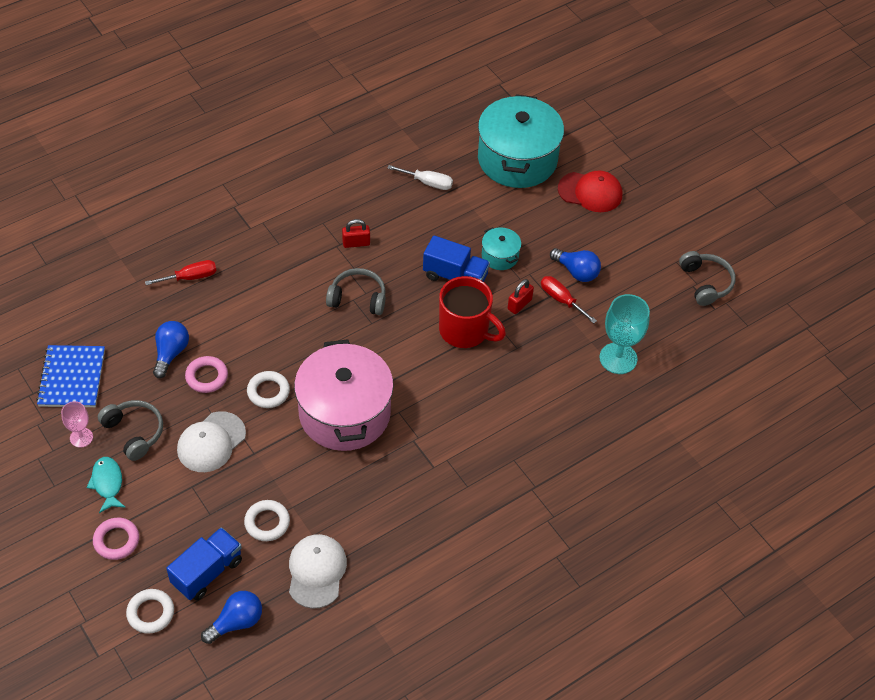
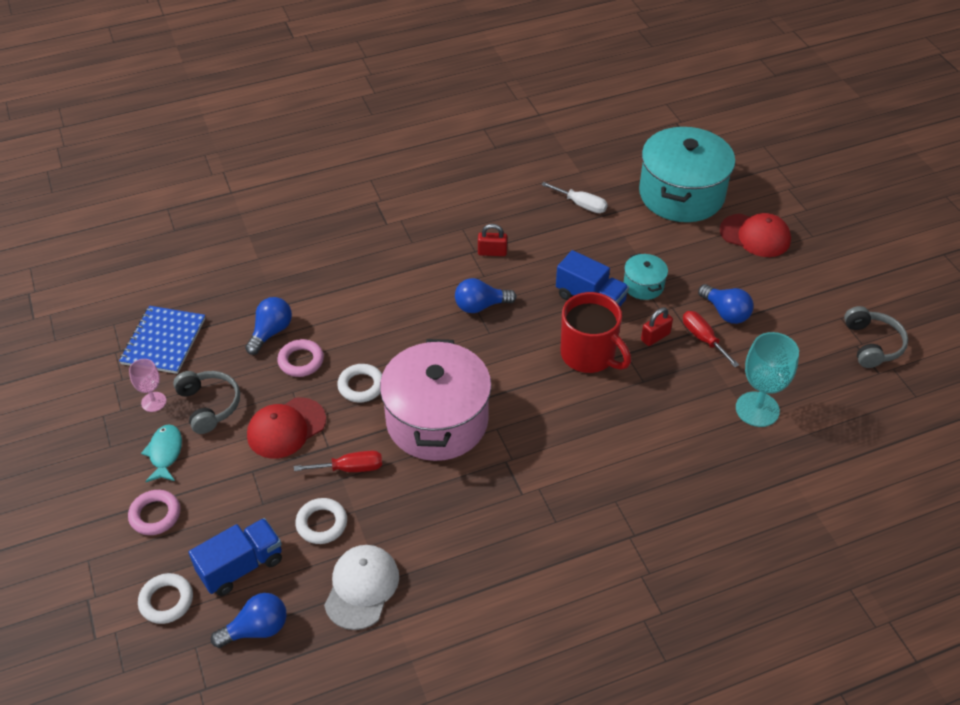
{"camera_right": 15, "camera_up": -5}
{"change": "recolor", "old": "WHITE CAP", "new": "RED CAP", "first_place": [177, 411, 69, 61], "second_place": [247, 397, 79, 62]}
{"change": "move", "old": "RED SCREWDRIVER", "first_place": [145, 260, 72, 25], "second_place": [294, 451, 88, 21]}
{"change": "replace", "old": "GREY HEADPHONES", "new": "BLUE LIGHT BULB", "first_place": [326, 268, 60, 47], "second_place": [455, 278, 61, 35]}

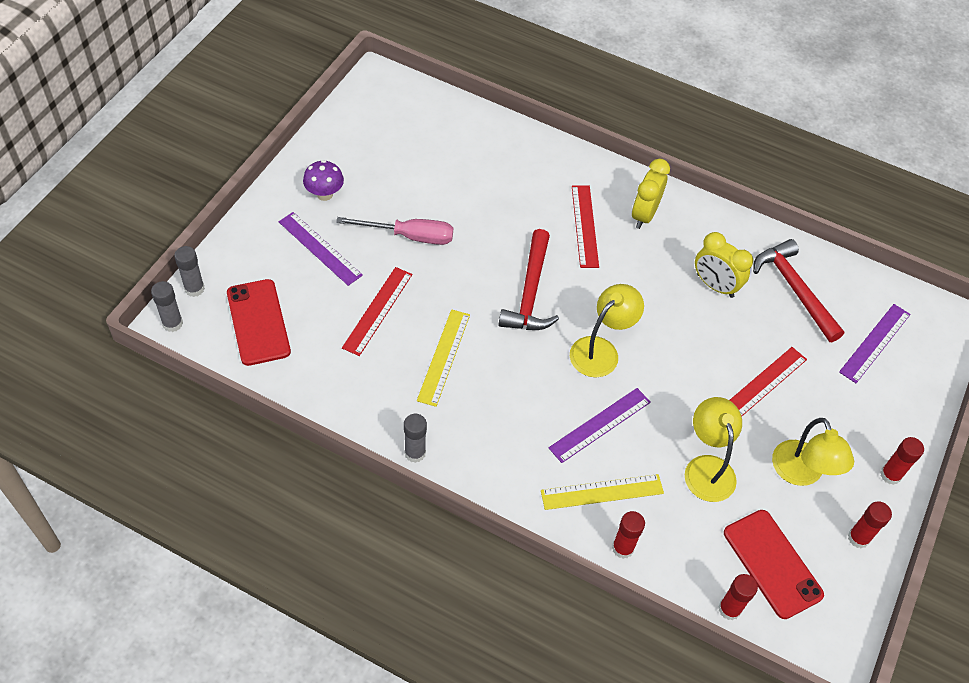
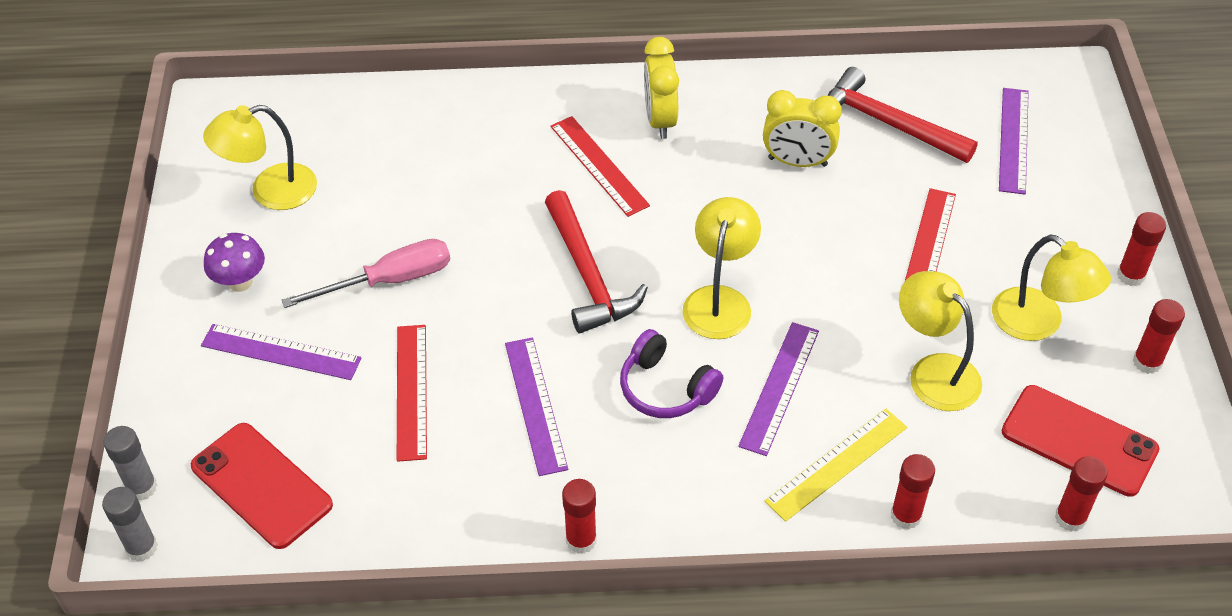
{"camera_right": -25, "camera_up": -5}
{"change": "insert", "new": "YELLOW LAMP", "second_place": [203, 105, 114, 105]}
{"change": "recolor", "old": "YELLOW RULER", "new": "PURPLE RULER", "first_place": [417, 309, 53, 98], "second_place": [505, 337, 63, 139]}
{"change": "recolor", "old": "GREY GLUE STICK", "new": "RED GLUE STICK", "first_place": [404, 414, 23, 49], "second_place": [562, 479, 35, 75]}
{"change": "insert", "new": "PURPLE HEADPHONES", "second_place": [620, 329, 103, 89]}

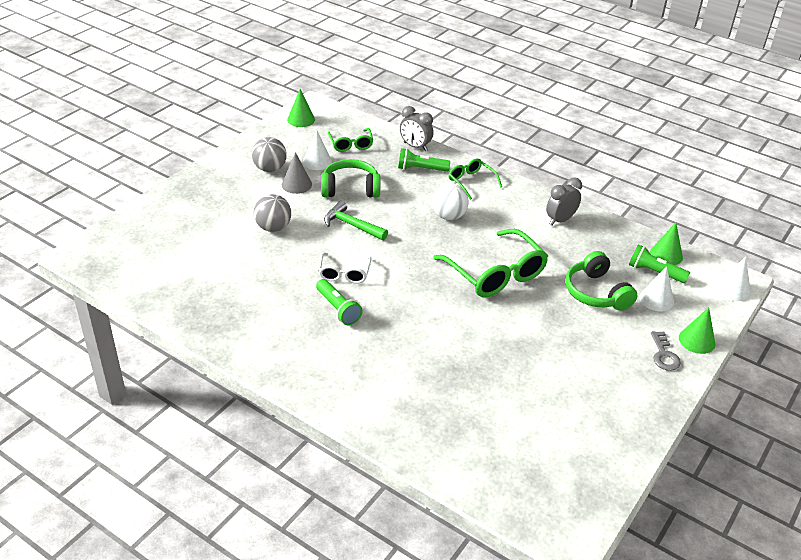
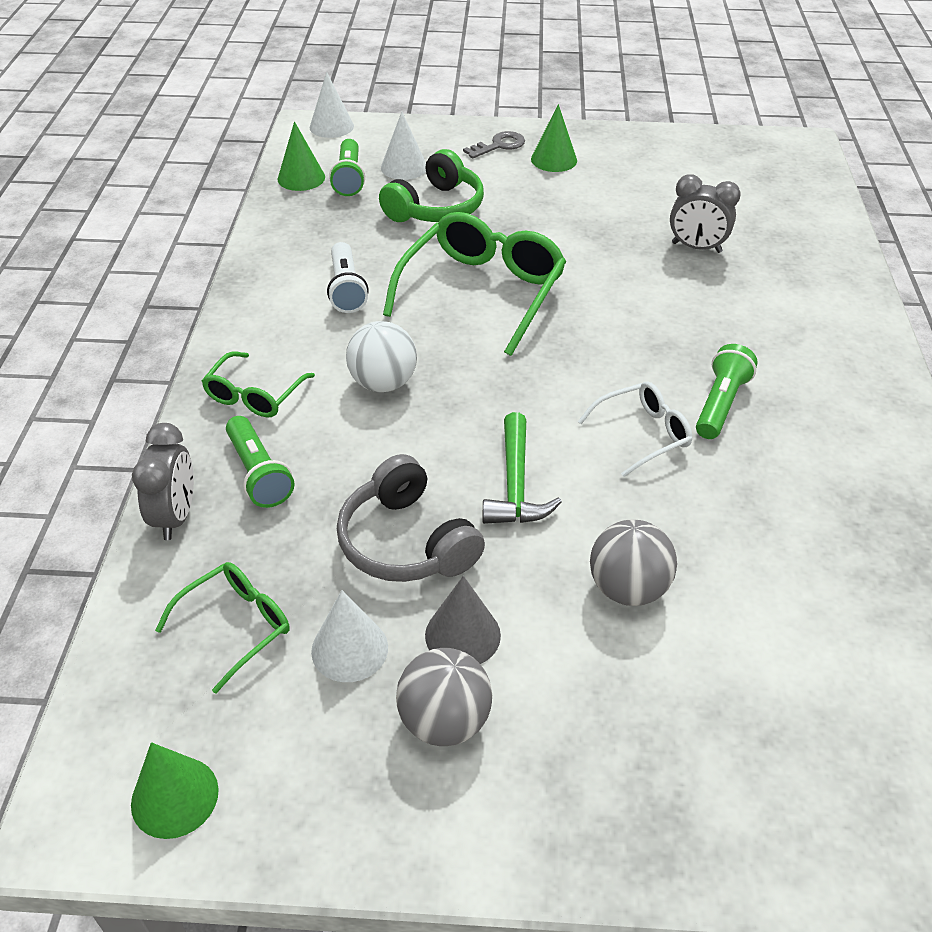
{"camera_right": -120, "camera_up": 5}
{"change": "insert", "new": "WHITE FLASHLIGHT", "second_place": [327, 242, 42, 71]}
{"change": "recolor", "old": "GREEN HEADPHONES", "new": "GREY HEADPHONES", "first_place": [321, 159, 59, 39], "second_place": [337, 454, 148, 128]}
{"change": "move", "old": "GREEN CONE", "first_place": [679, 307, 36, 47], "second_place": [531, 104, 46, 68]}
{"change": "move", "old": "GREY CLOCK", "first_place": [546, 177, 36, 49], "second_place": [670, 175, 71, 78]}

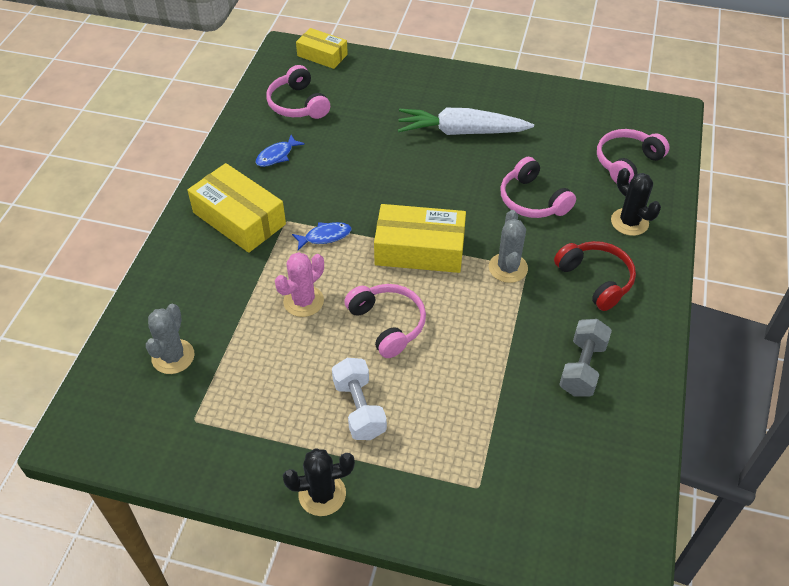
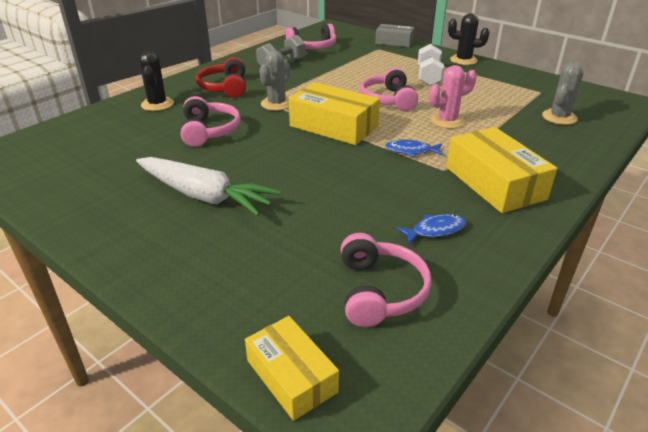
{"camera_right": -155, "camera_up": -15}
{"change": "move", "old": "PINK HEADPHONES", "first_place": [597, 129, 73, 54], "second_place": [286, 24, 50, 25]}
{"change": "insert", "new": "GREY BOX", "second_place": [375, 24, 39, 23]}

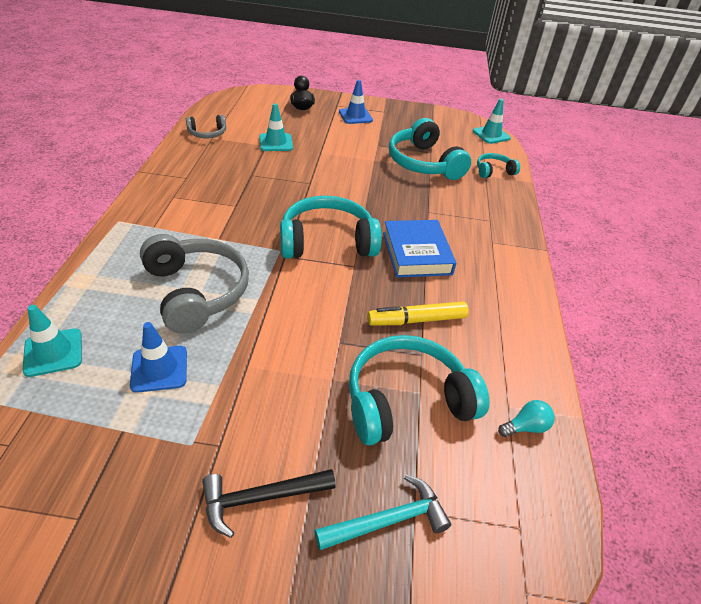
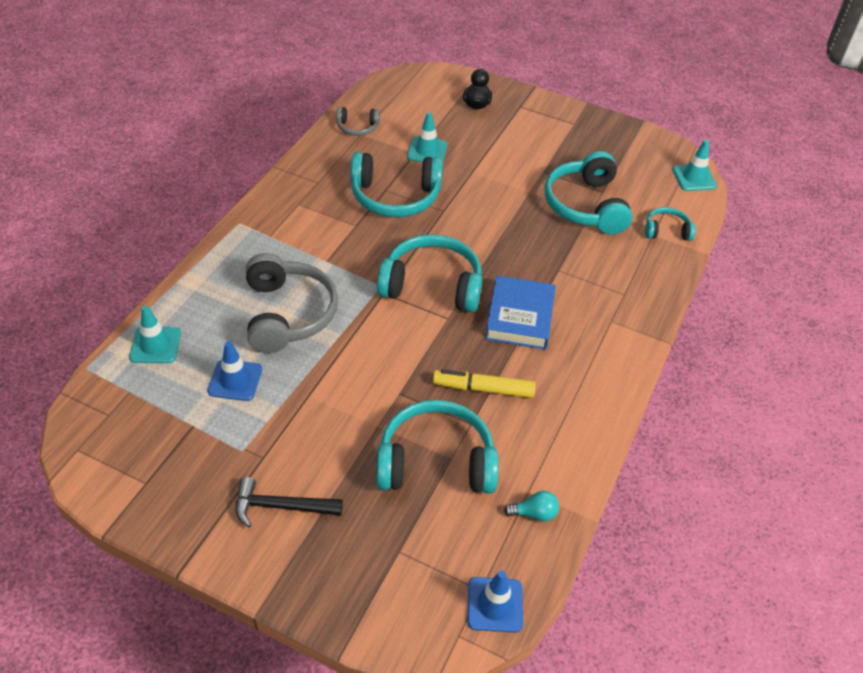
{"camera_right": 20, "camera_up": 5}
{"change": "insert", "new": "TURQUOISE HEADPHONES", "second_place": [351, 152, 92, 65]}
{"change": "move", "old": "BLUE TRAFFIC CONE", "first_place": [339, 80, 34, 44], "second_place": [468, 570, 55, 63]}
{"change": "delete", "old": "TURQUOISE HAMMER", "first_place": [315, 475, 136, 75]}

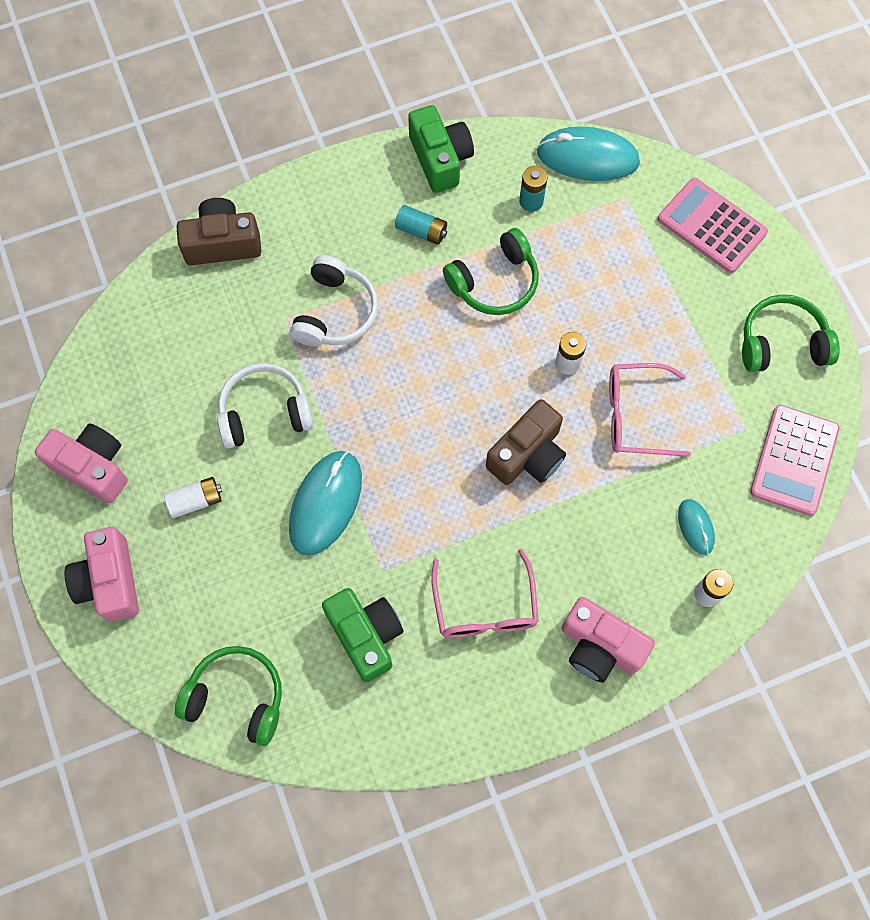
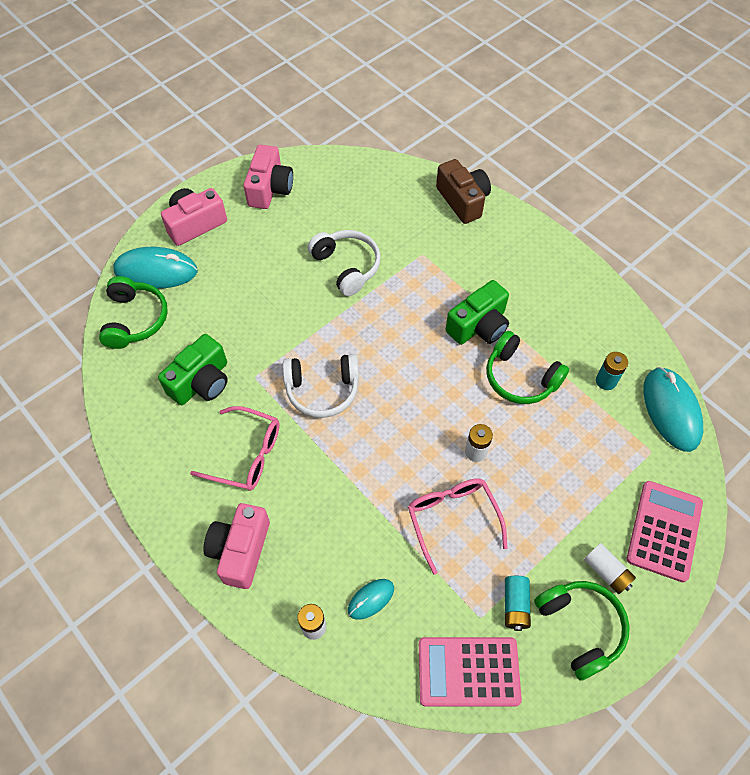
{"camera_right": 70, "camera_up": -10}
{"change": "move", "old": "TURQUOISE MOUSE", "first_place": [289, 451, 73, 105], "second_place": [113, 247, 85, 42]}
{"change": "rotate", "old": "PINK GLASSES", "first_place": [431, 549, 108, 89], "second_place": [190, 406, 90, 85], "degrees": -135}
{"change": "move", "old": "WHITE HEADPHONES", "first_place": [290, 255, 88, 92], "second_place": [283, 354, 76, 64]}
{"change": "move", "old": "GREEN CAMERA", "first_place": [408, 105, 66, 88], "second_place": [445, 280, 64, 65]}
{"change": "move", "old": "TURQUOISE BATTERY", "first_place": [395, 205, 52, 40], "second_place": [505, 576, 26, 55]}
{"change": "move", "old": "WHITE BATTERY", "first_place": [164, 477, 58, 41], "second_place": [584, 543, 52, 51]}
{"change": "delete", "old": "BROWN CAMERA", "first_place": [486, 399, 80, 86]}

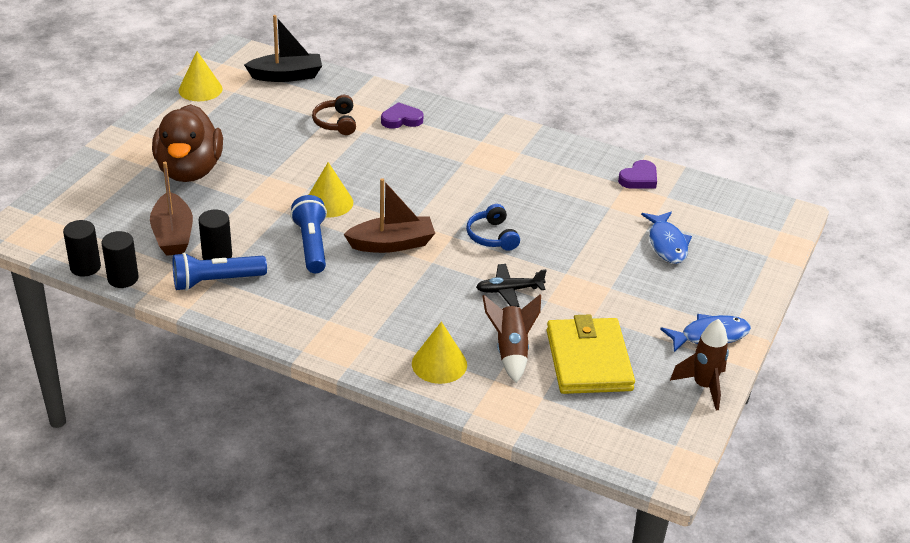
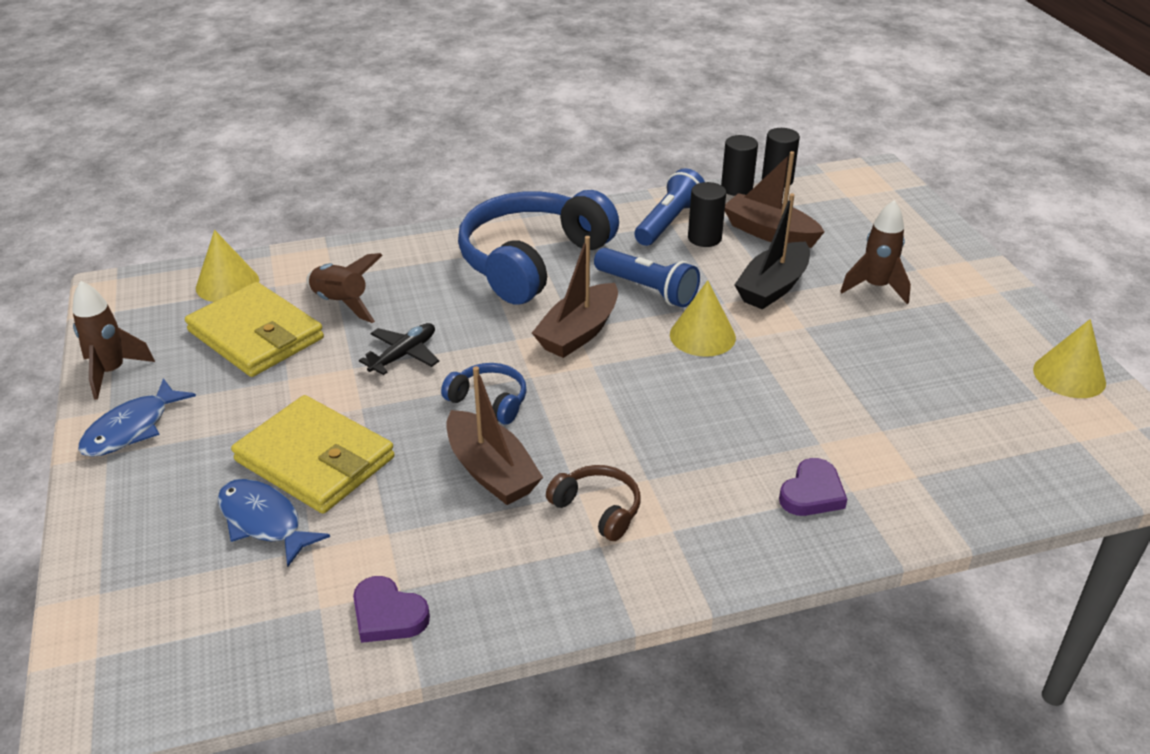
{"camera_right": 140, "camera_up": 0}
{"change": "move", "old": "YELLOW CONE", "first_place": [412, 322, 55, 62], "second_place": [196, 230, 63, 72]}
{"change": "insert", "new": "YELLOW WALLET", "second_place": [231, 395, 164, 119]}
{"change": "rotate", "old": "PURPLE HEART", "first_place": [618, 160, 39, 29], "second_place": [353, 576, 77, 67], "degrees": -60}
{"change": "insert", "new": "BROWN BOAT", "second_place": [447, 366, 96, 139]}
{"change": "insert", "new": "BLUE HEADPHONES", "second_place": [458, 190, 161, 115]}
{"change": "move", "old": "BROWN HEADPHONES", "first_place": [312, 95, 44, 40], "second_place": [546, 465, 95, 76]}
{"change": "move", "old": "BLACK BOAT", "first_place": [244, 15, 78, 67], "second_place": [734, 193, 76, 117]}
{"change": "replace", "old": "BROWN DUCK", "new": "BROWN ROCKET", "first_place": [152, 104, 71, 78], "second_place": [840, 200, 71, 104]}

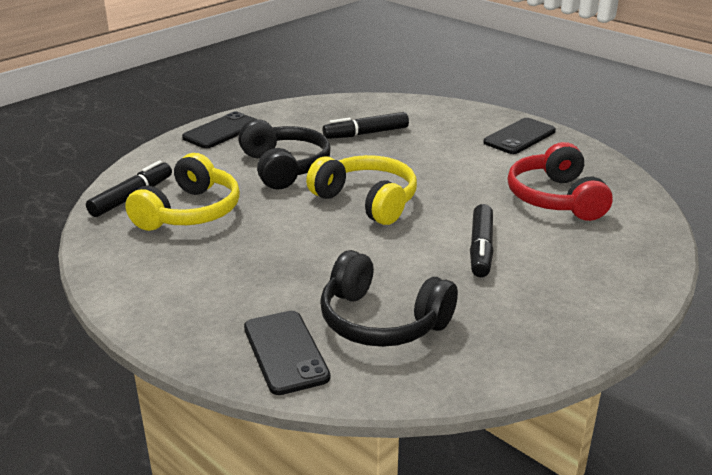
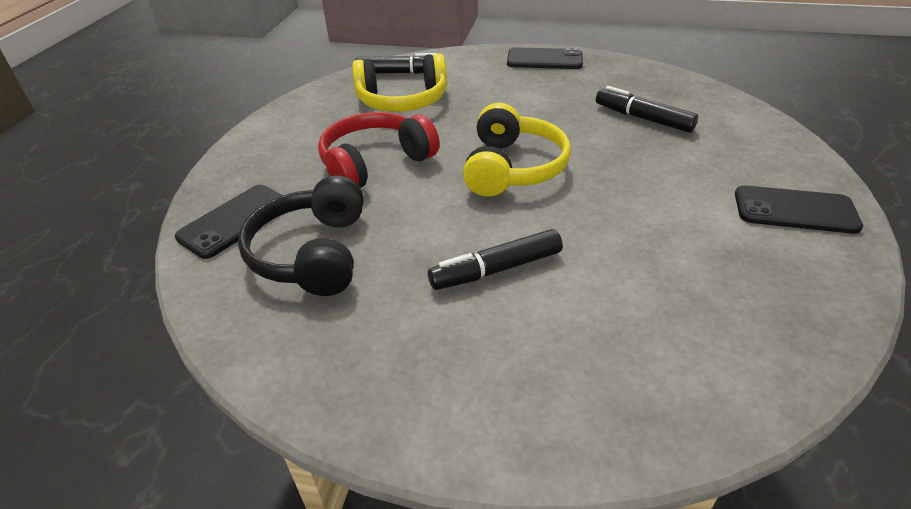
{"camera_right": 60, "camera_up": 10}
{"change": "move", "old": "RED HEADPHONES", "first_place": [508, 142, 105, 79], "second_place": [318, 112, 122, 76]}
{"change": "delete", "old": "BLACK HEADPHONES", "first_place": [238, 119, 93, 70]}

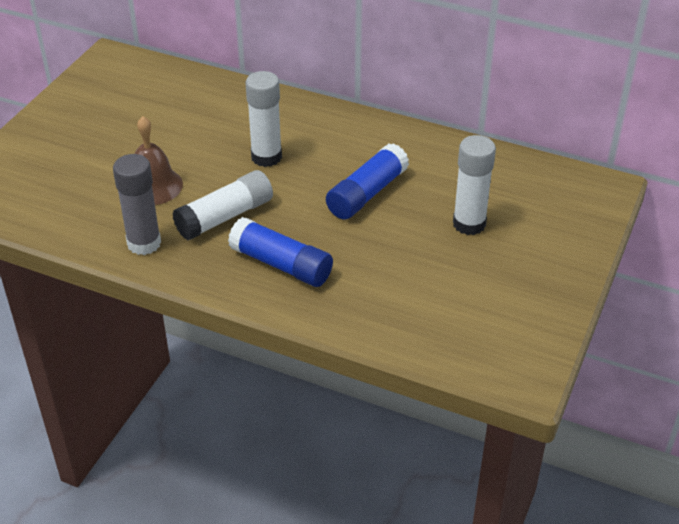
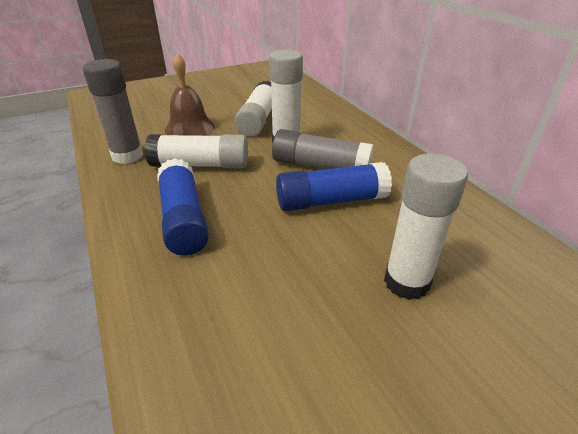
{"camera_right": 40, "camera_up": -5}
{"change": "insert", "new": "WHITE GLUE STICK", "second_place": [234, 81, 38, 56]}
{"change": "insert", "new": "GREY GLUE STICK", "second_place": [272, 129, 102, 40]}

